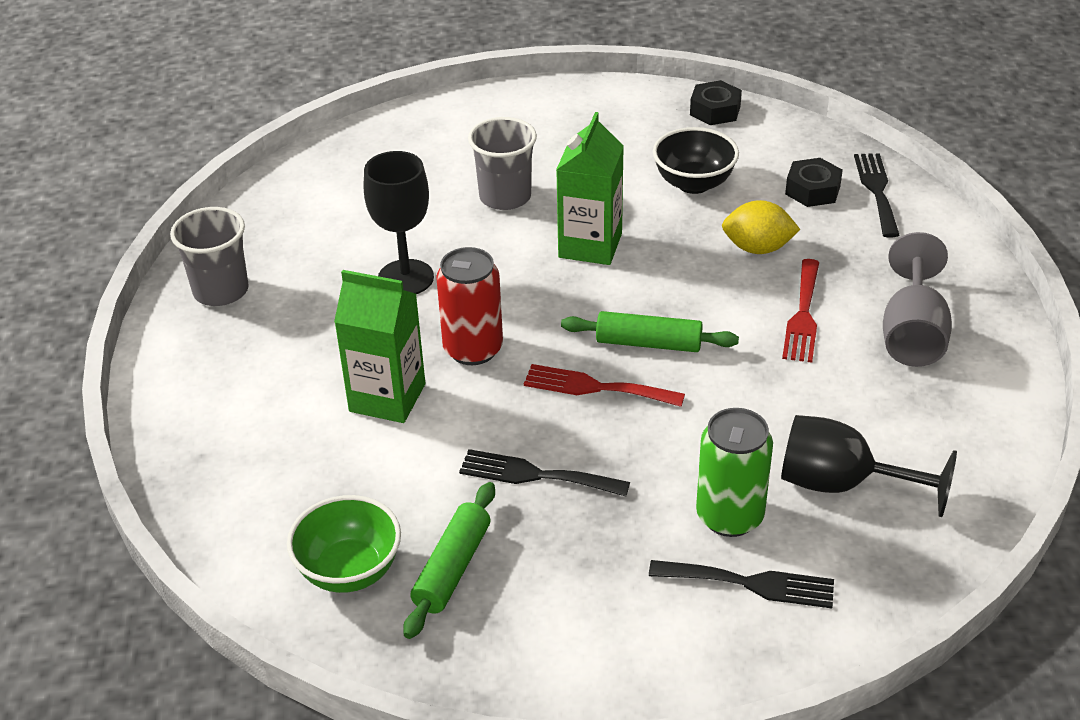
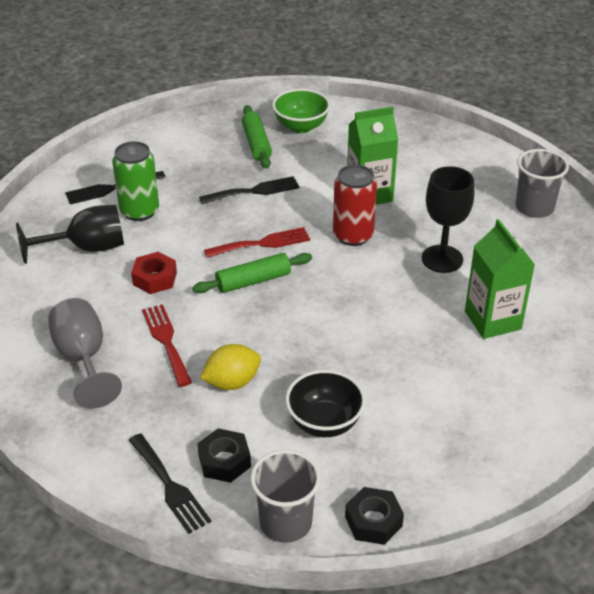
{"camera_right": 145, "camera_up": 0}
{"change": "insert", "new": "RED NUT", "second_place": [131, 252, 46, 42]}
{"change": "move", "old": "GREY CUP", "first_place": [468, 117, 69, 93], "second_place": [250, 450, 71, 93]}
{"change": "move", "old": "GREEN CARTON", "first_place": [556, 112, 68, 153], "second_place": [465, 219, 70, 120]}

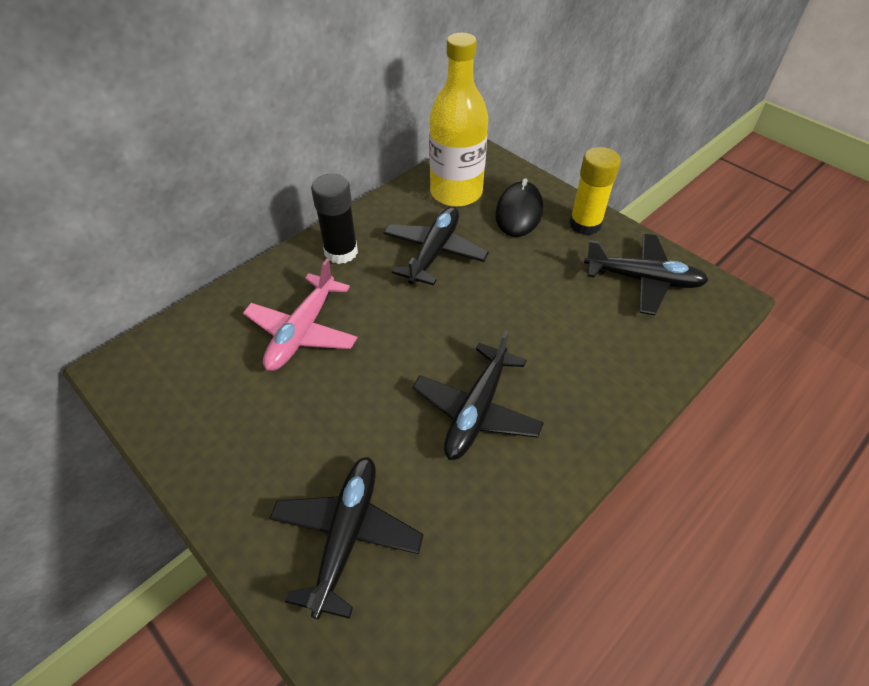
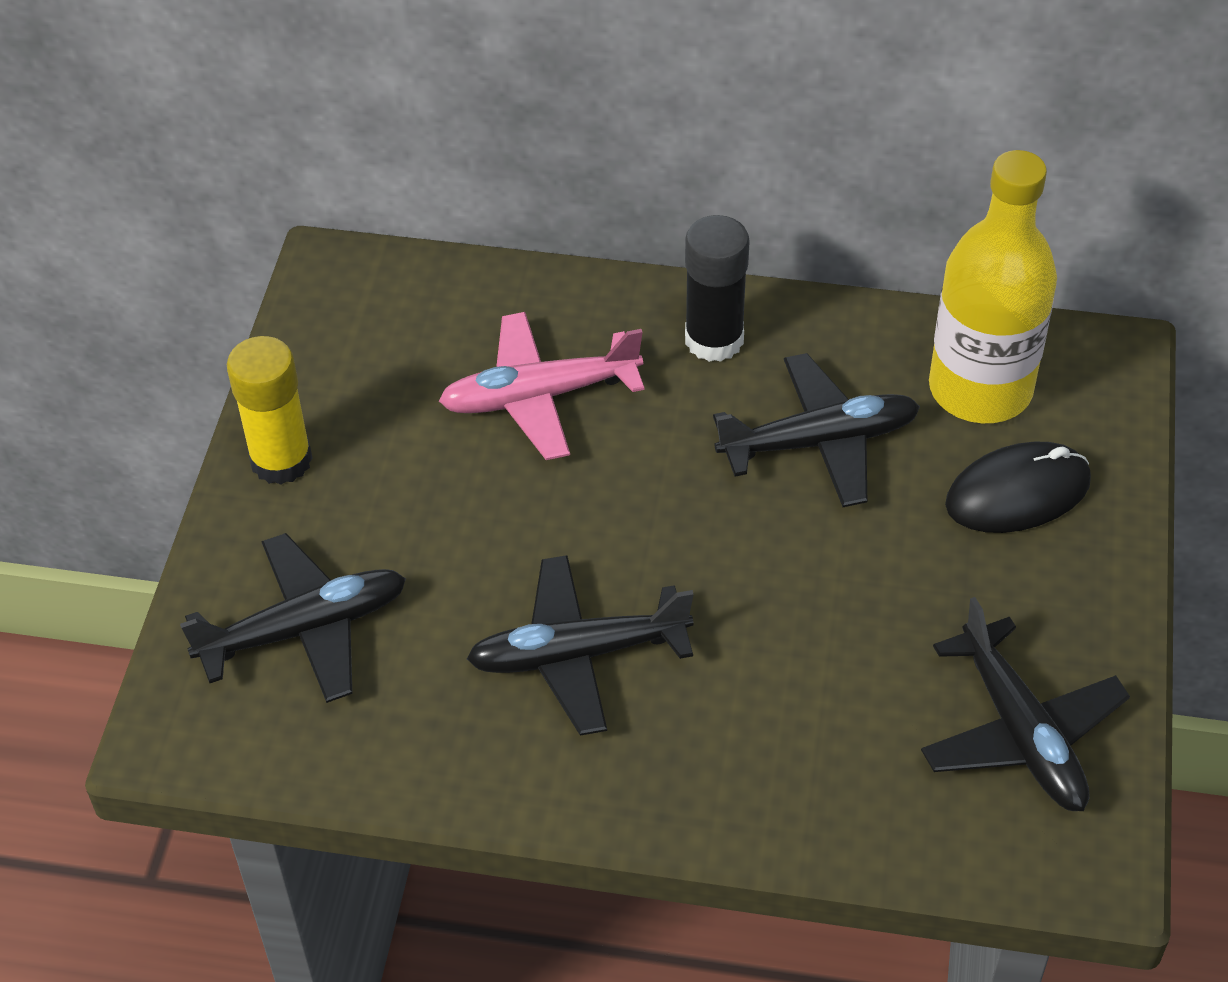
{"camera_right": 55, "camera_up": 0}
{"change": "move", "old": "YELLOW GLUE STICK", "first_place": [569, 147, 52, 88], "second_place": [227, 336, 86, 149]}

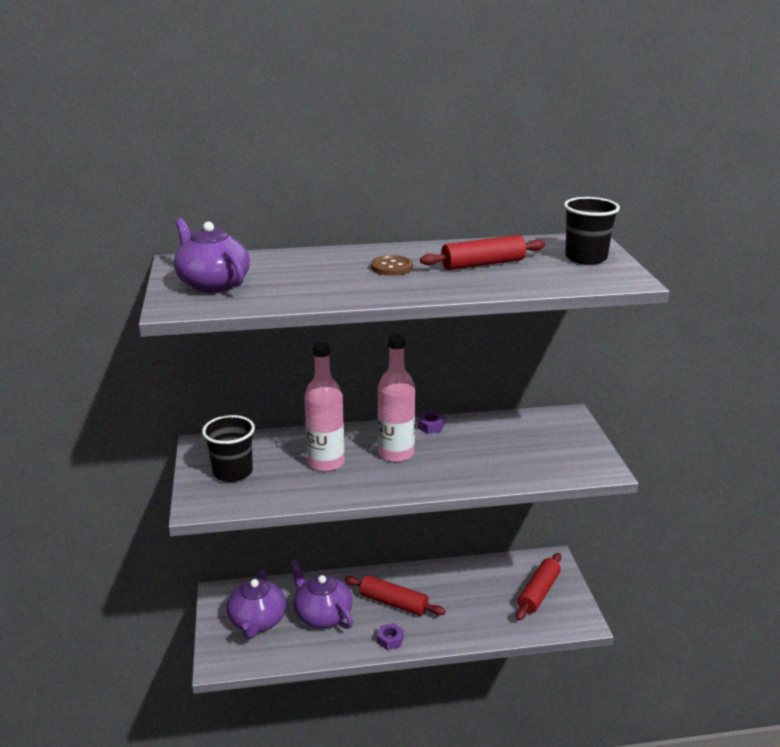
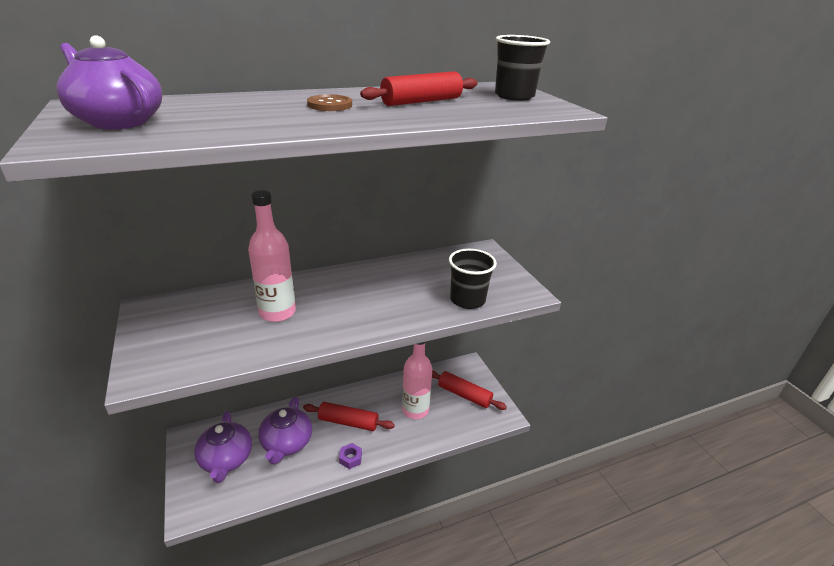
{"camera_right": -15, "camera_up": 5}
{"change": "rotate", "old": "PURPLE TEAPOT", "first_place": [290, 559, 63, 70], "second_place": [258, 397, 54, 68], "degrees": -120}
{"change": "move", "old": "PINK BOTTLE", "first_place": [378, 334, 37, 128], "second_place": [402, 342, 30, 77]}
{"change": "rotate", "old": "RED ROLLING PIN", "first_place": [516, 553, 45, 67], "second_place": [432, 370, 75, 40], "degrees": -75}
{"change": "move", "old": "BLACK CUP", "first_place": [202, 415, 53, 67], "second_place": [449, 249, 48, 60]}
{"change": "delete", "old": "PURPLE NUT", "first_place": [418, 411, 26, 23]}

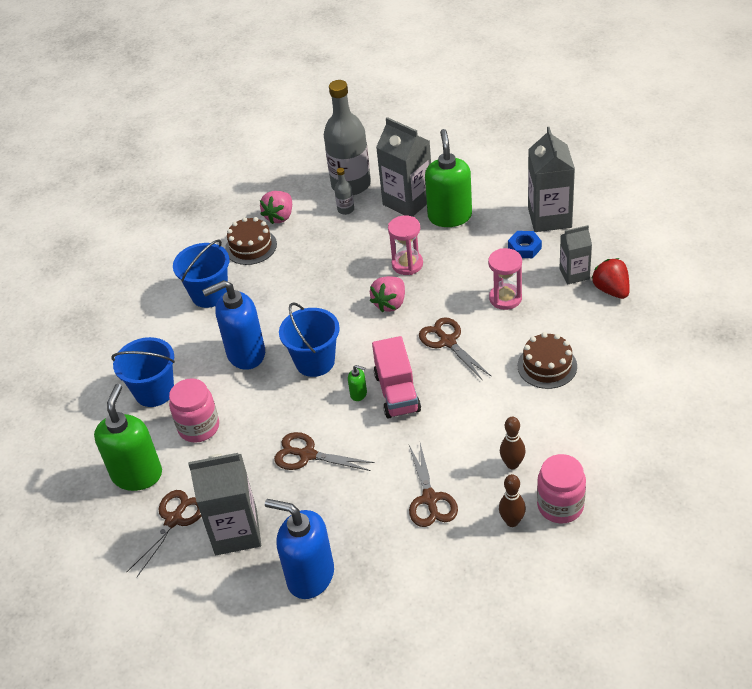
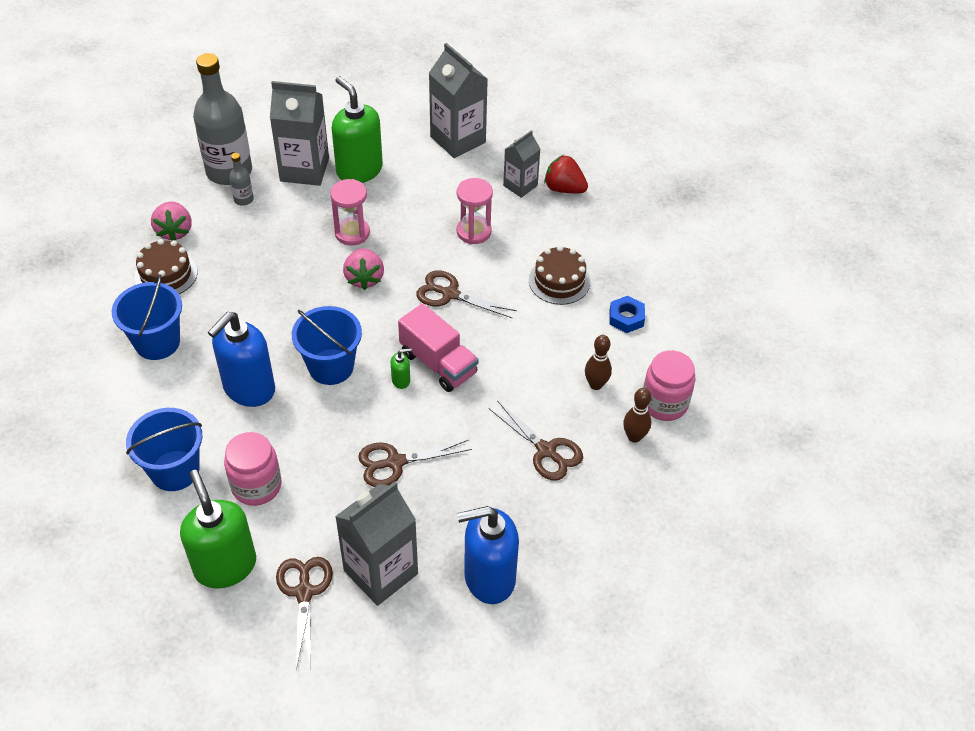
{"camera_right": -40, "camera_up": 5}
{"change": "move", "old": "BLUE NUT", "first_place": [508, 231, 34, 27], "second_place": [610, 296, 35, 37]}

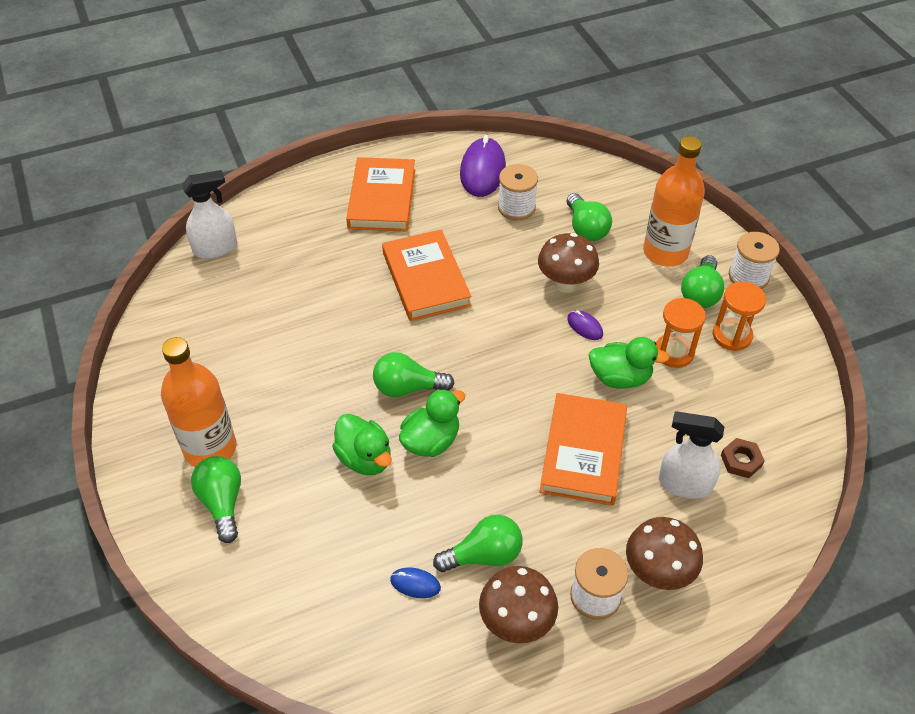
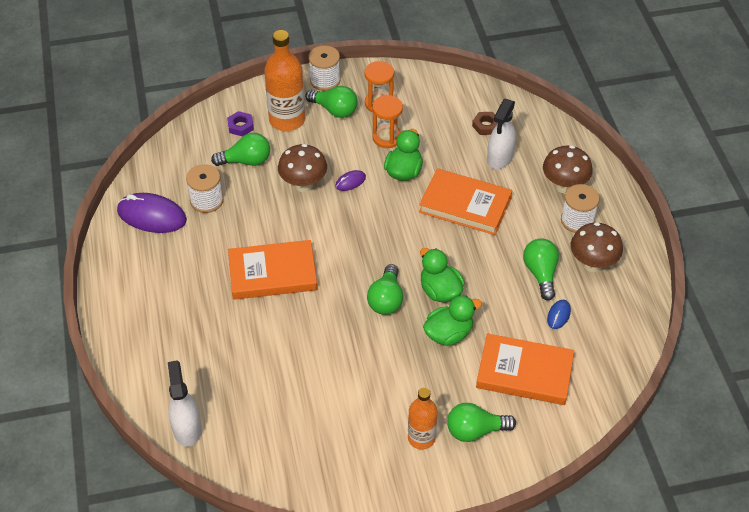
{"camera_right": -80, "camera_up": 0}
{"change": "insert", "new": "PURPLE NUT", "second_place": [227, 111, 27, 26]}
{"change": "resize", "old": "ORANGE BOTTLE", "first_place": [161, 337, 75, 130], "second_place": [408, 388, 30, 62], "factor": 0.63}
{"change": "move", "old": "ORANGE BOOK", "first_place": [346, 157, 69, 74], "second_place": [476, 333, 98, 72]}

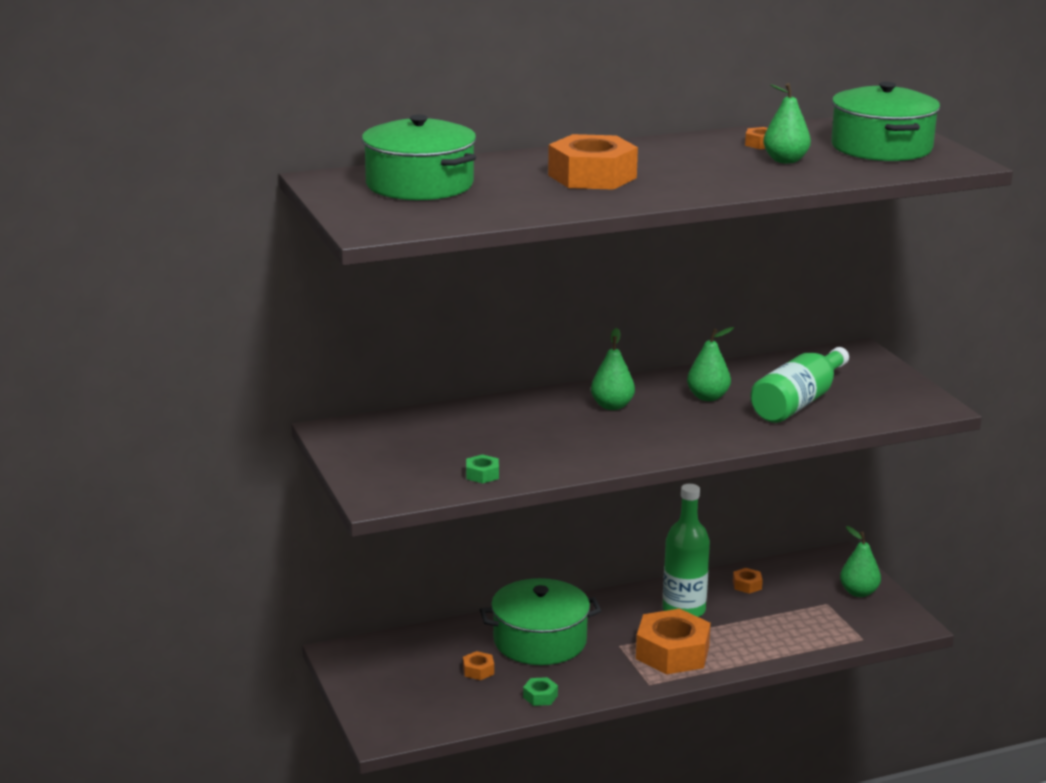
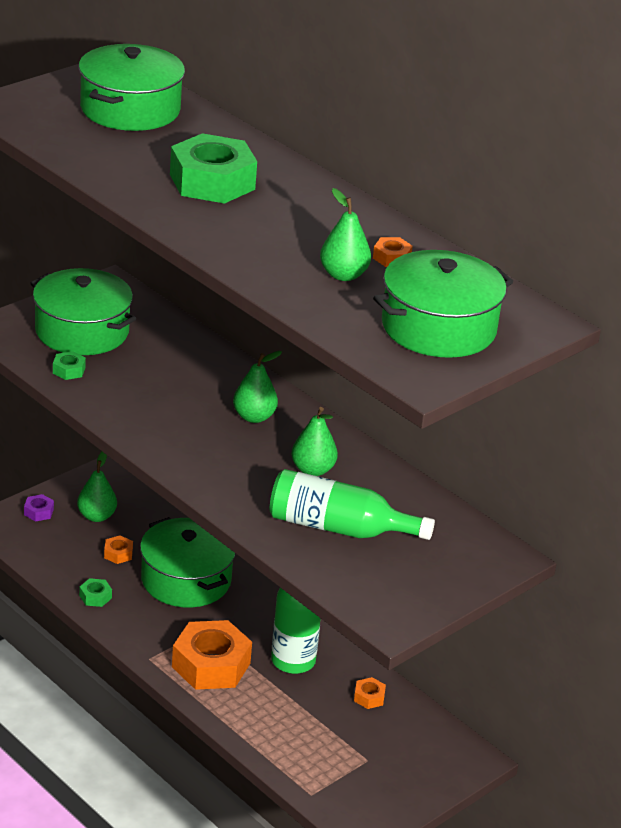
{"camera_right": 65, "camera_up": 10}
{"change": "insert", "new": "PURPLE NUT", "second_place": [24, 494, 30, 28]}
{"change": "insert", "new": "GREEN POT", "second_place": [30, 268, 106, 87]}
{"change": "move", "old": "GREEN PEAR", "first_place": [840, 526, 41, 71], "second_place": [77, 452, 40, 70]}
{"change": "recolor", "old": "ORANGE NUT", "new": "GREEN NUT", "first_place": [548, 134, 90, 56], "second_place": [170, 133, 87, 71]}

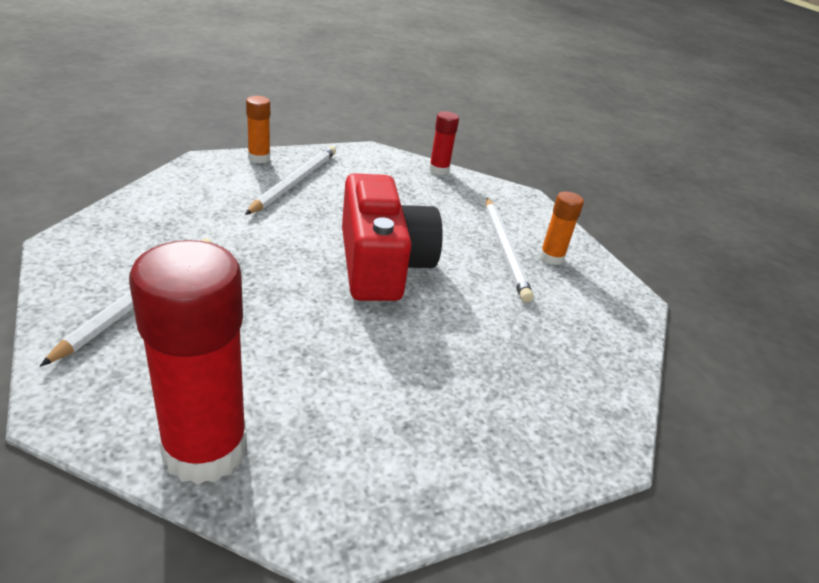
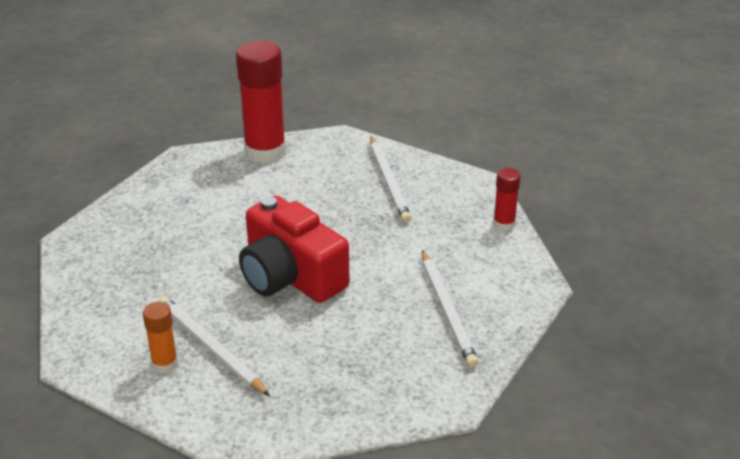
{"camera_right": 150, "camera_up": 0}
{"change": "move", "old": "RED GLUE STICK", "first_place": [429, 111, 30, 64], "second_place": [493, 168, 28, 63]}
{"change": "delete", "old": "ORANGE GLUE STICK", "first_place": [246, 96, 24, 67]}

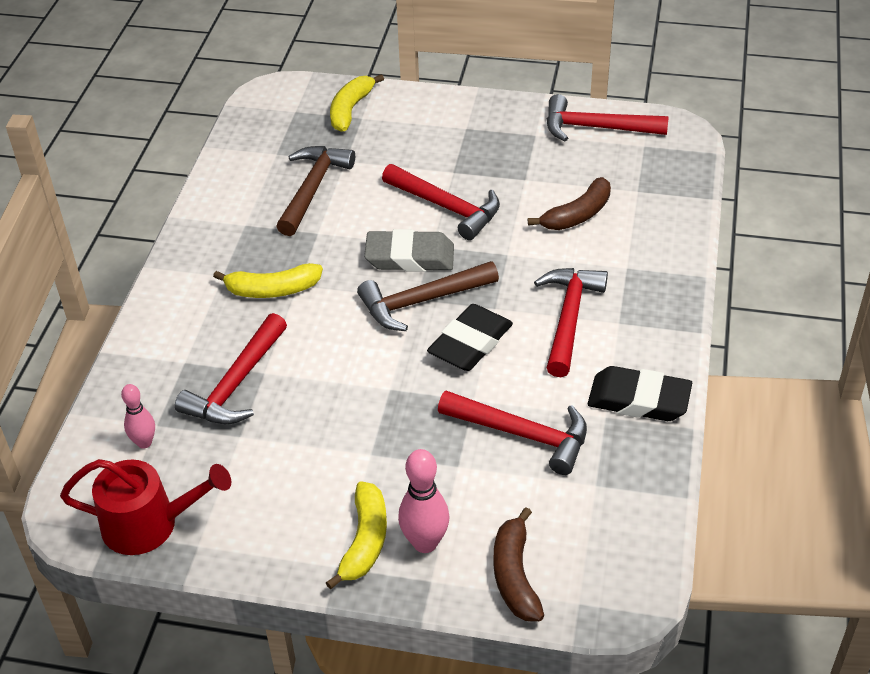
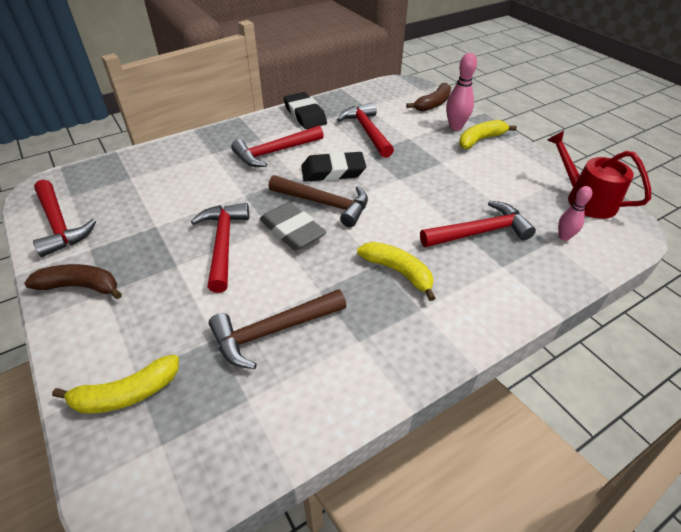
{"camera_right": -135, "camera_up": 0}
{"change": "move", "old": "BROWN BANANA", "first_place": [528, 177, 83, 53], "second_place": [24, 264, 98, 35]}

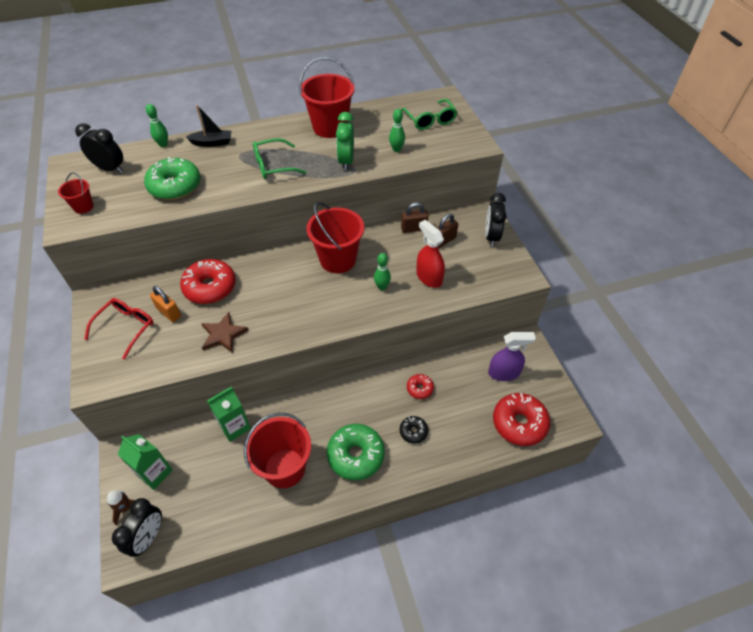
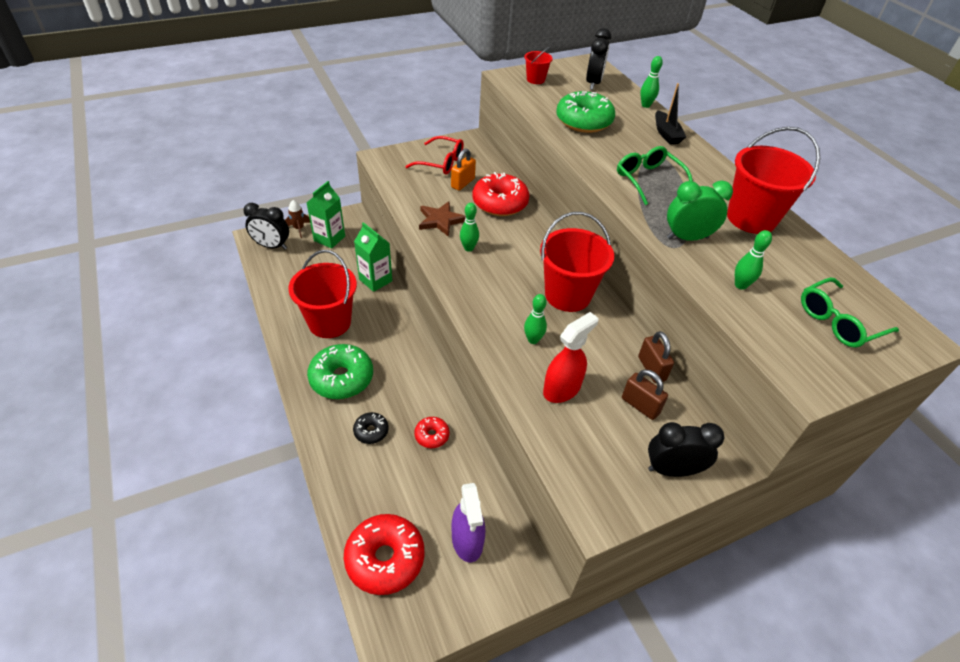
{"camera_right": 80, "camera_up": -5}
{"change": "insert", "new": "GREEN BOWLING PIN", "second_place": [460, 203, 19, 49]}

